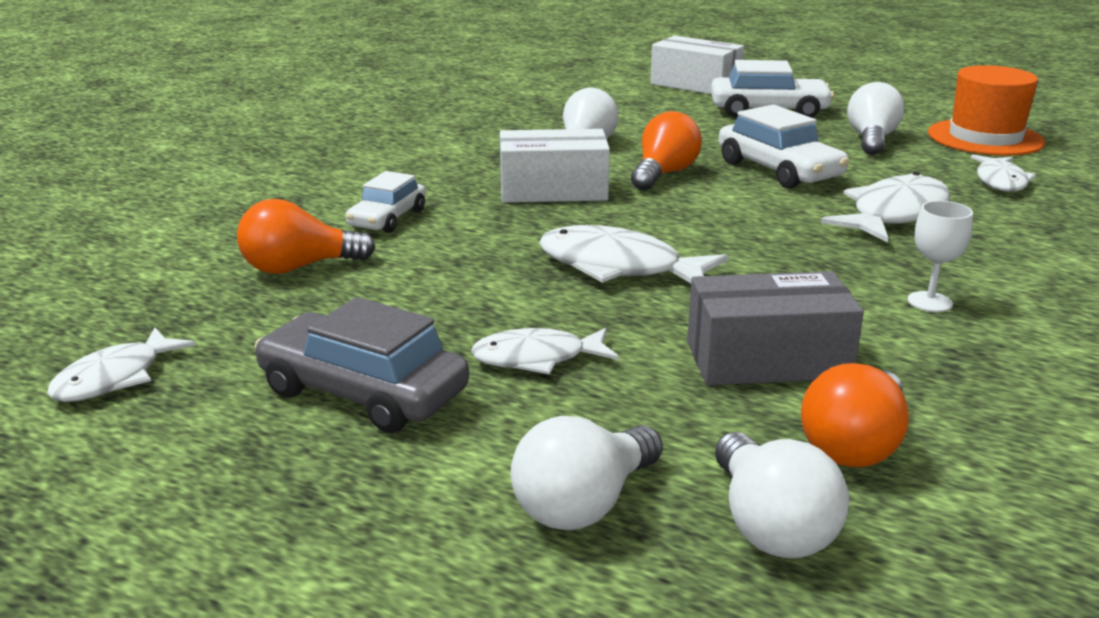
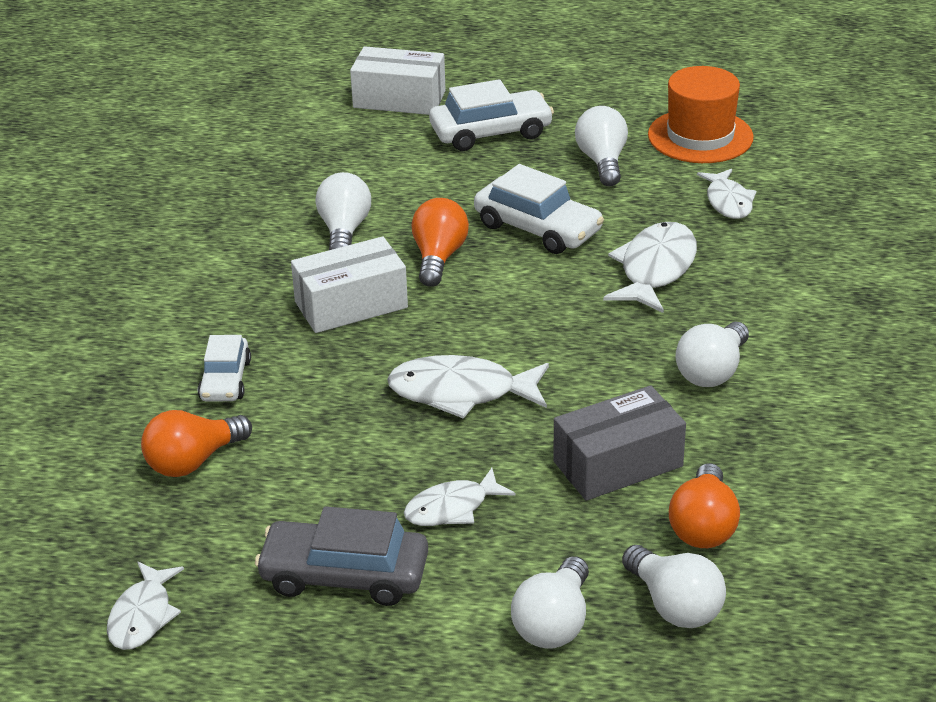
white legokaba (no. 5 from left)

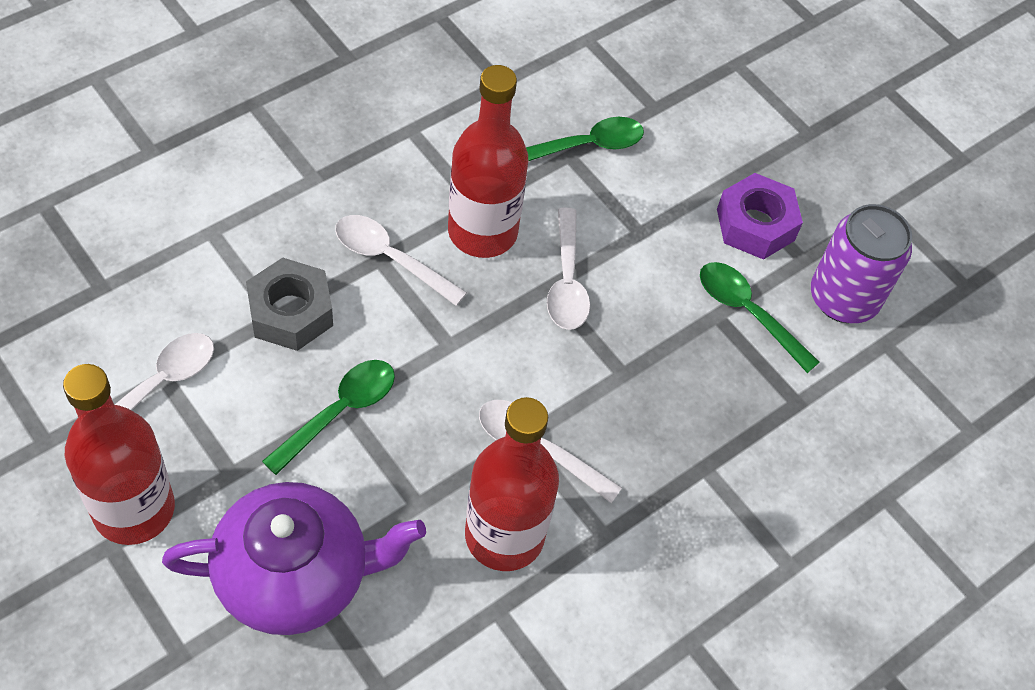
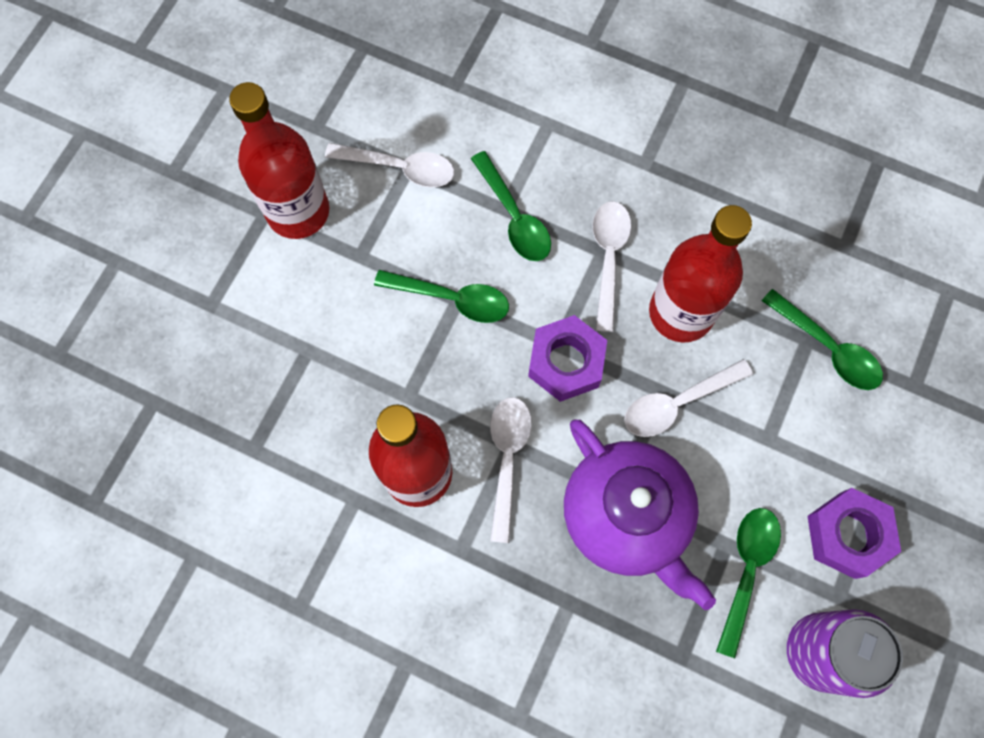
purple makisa; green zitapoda (no. 2 from left); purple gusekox (no. 1 from left)

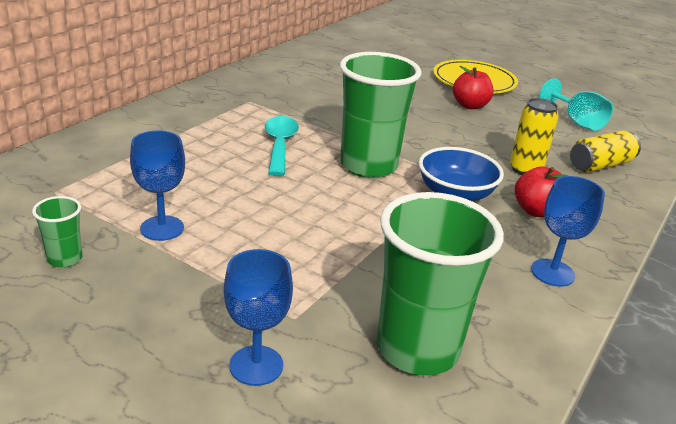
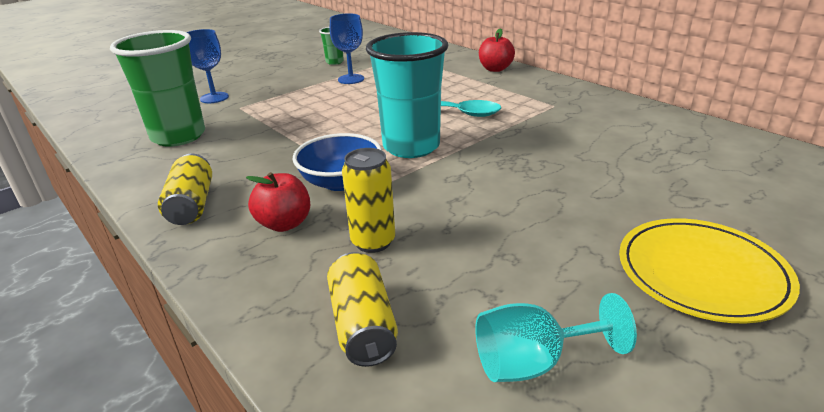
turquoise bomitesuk; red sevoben (no. 2 from left); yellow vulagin (no. 1 from left)

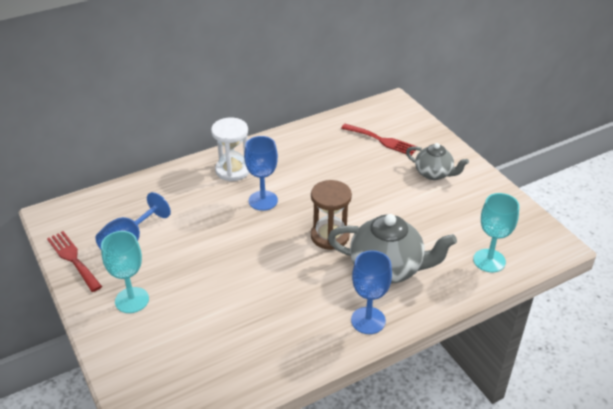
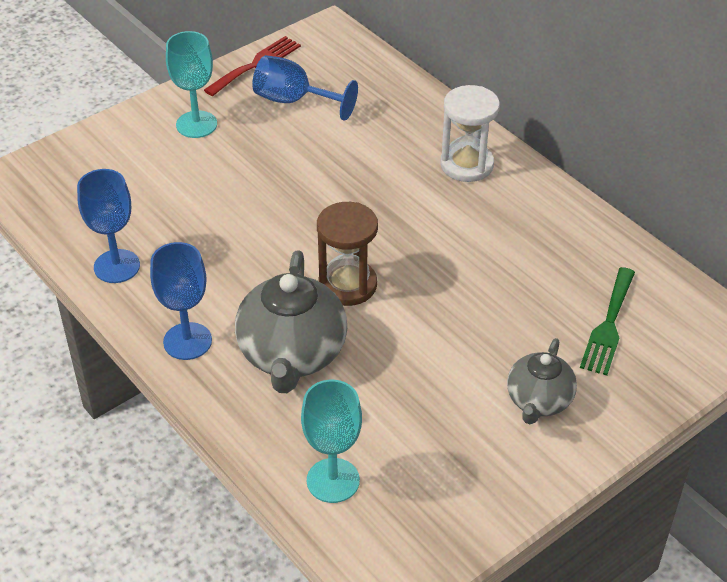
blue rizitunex (no. 1 from left); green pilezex

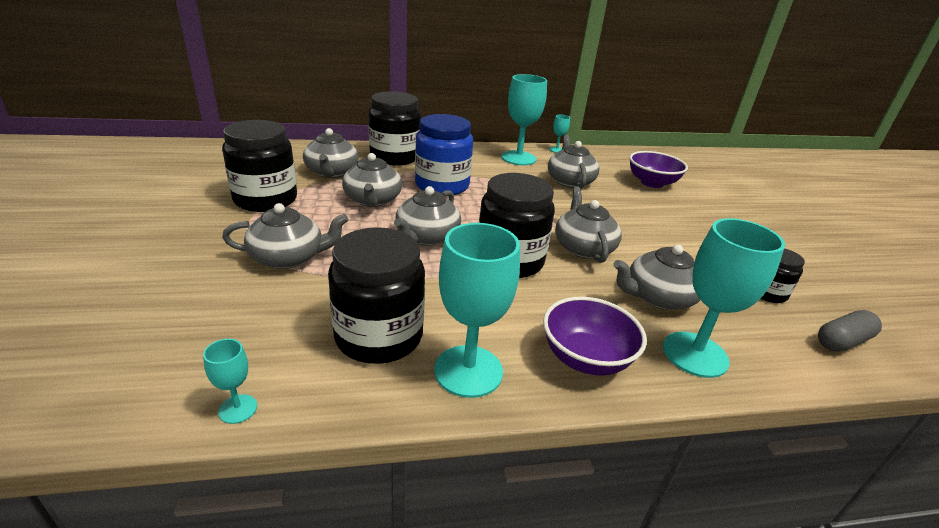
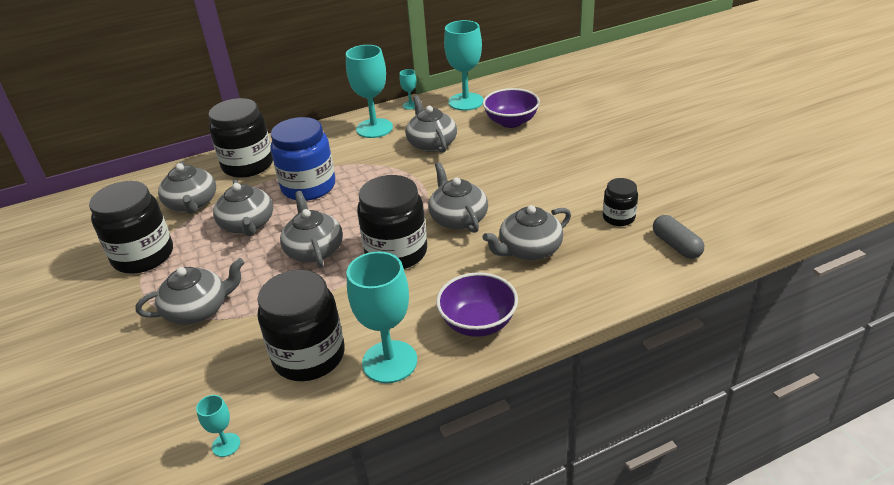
grey makisa (no. 4 from left); turquoise rizitunex (no. 5 from left); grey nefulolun

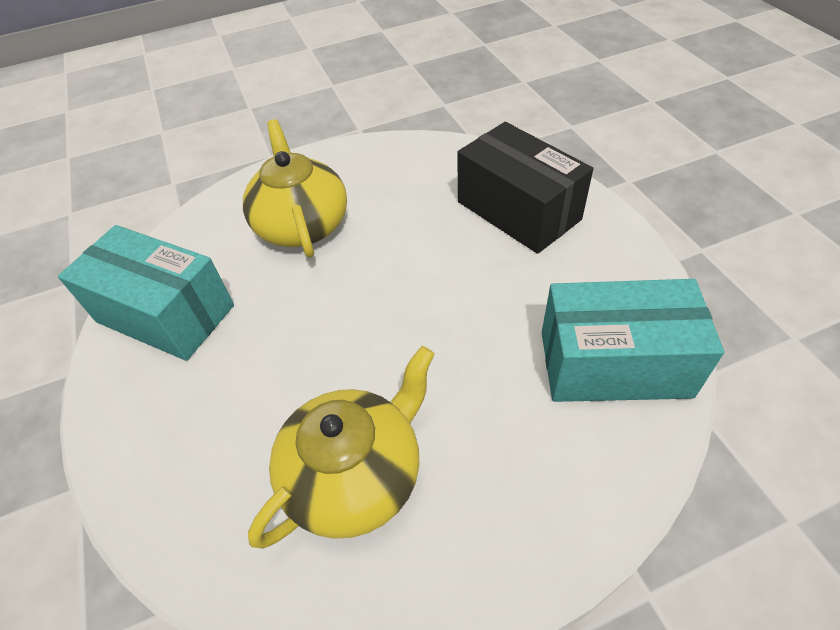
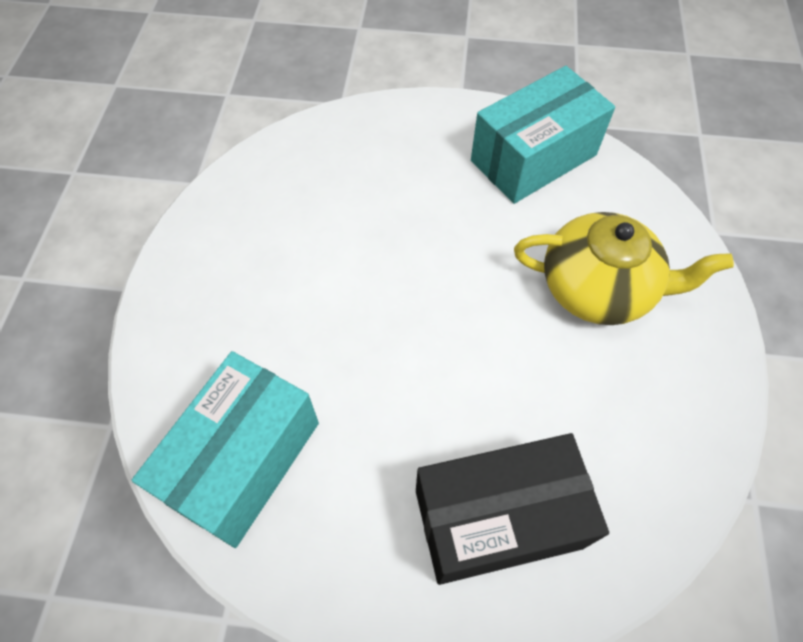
yellow makisa (no. 2 from left in the first image)

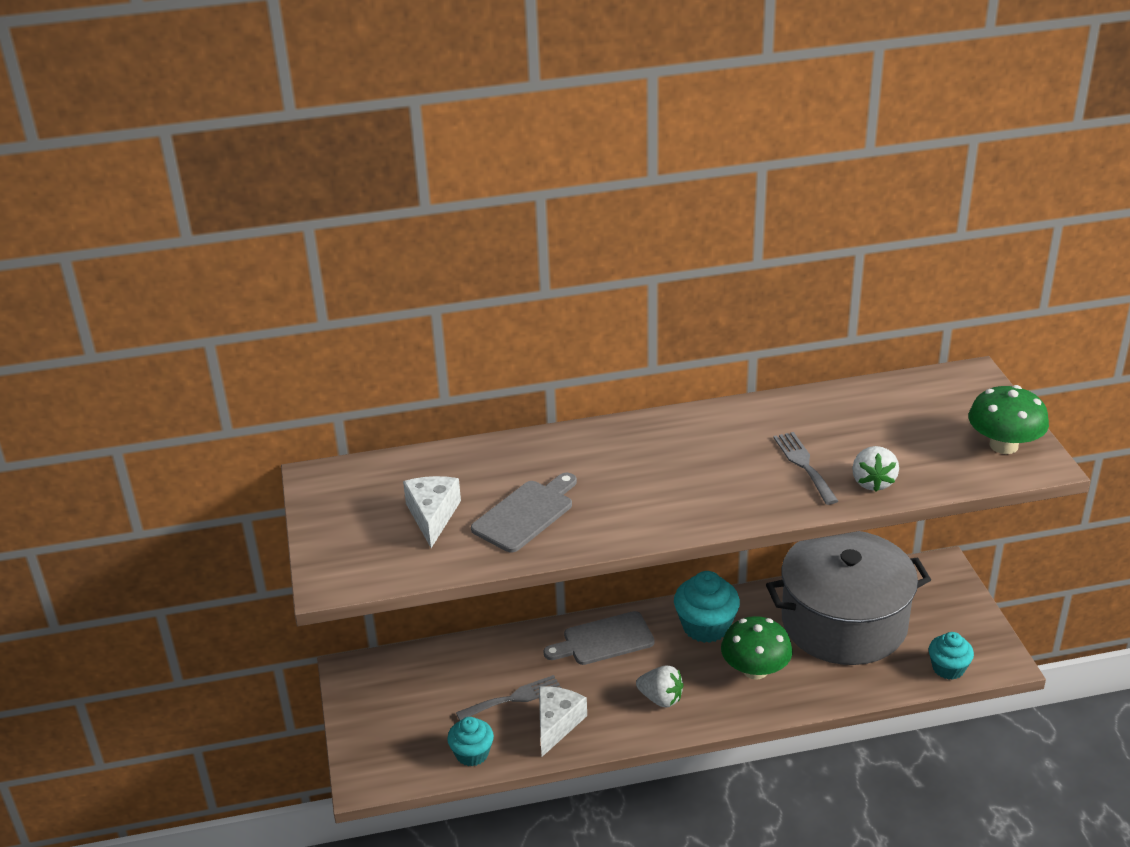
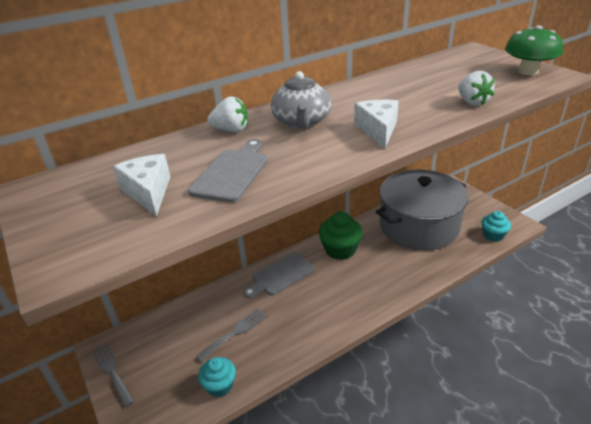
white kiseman (no. 2 from left); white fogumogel (no. 1 from left); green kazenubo; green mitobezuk (no. 1 from left in the first image); grey pilezex (no. 1 from left); grey makisa

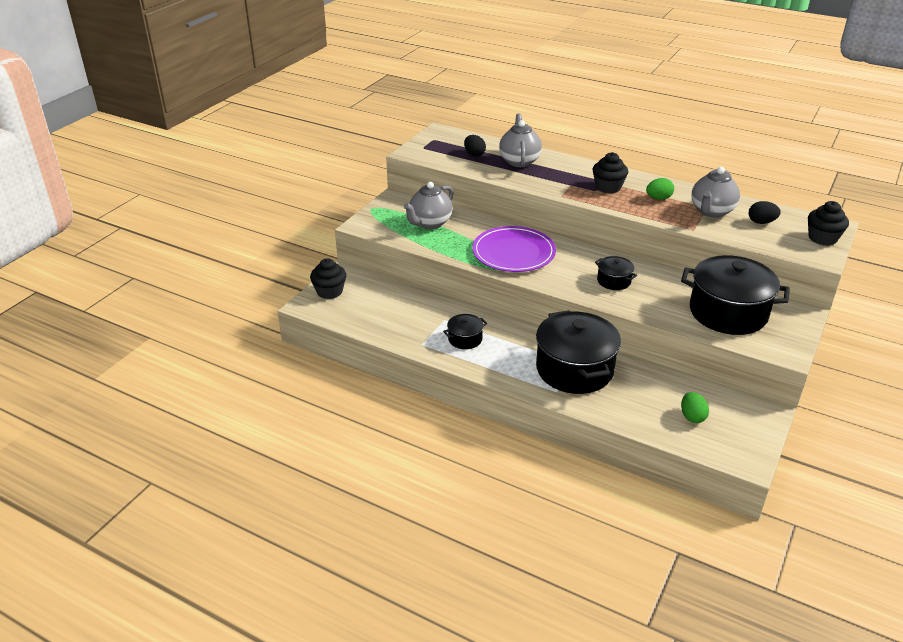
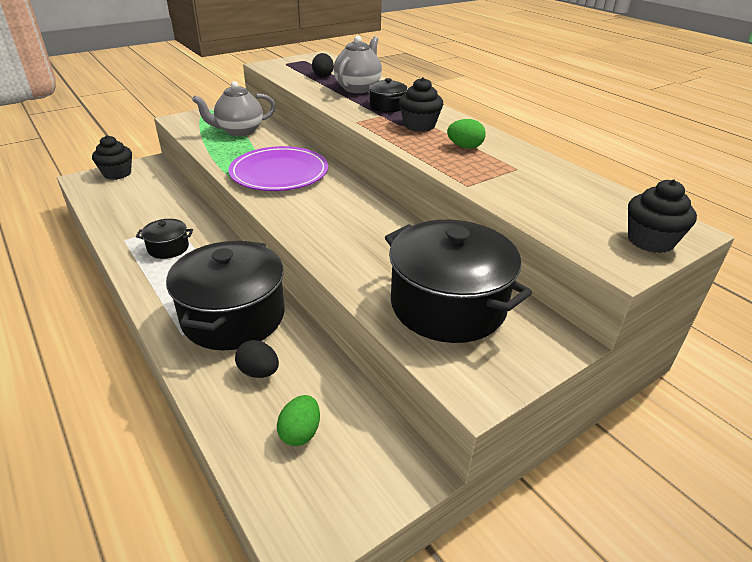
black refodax (no. 3 from left); grey makisa (no. 3 from left in the first image); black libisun (no. 1 from left)

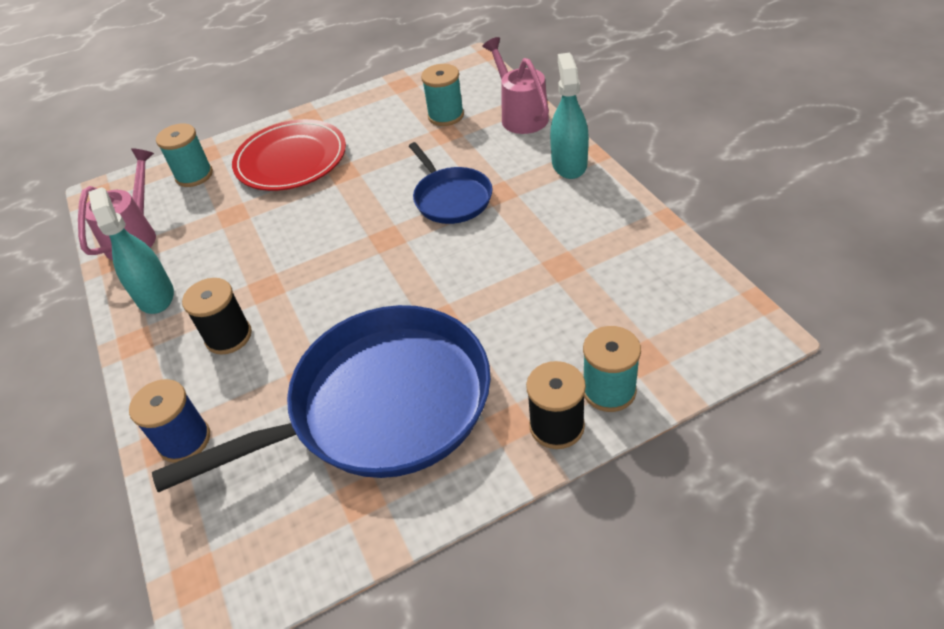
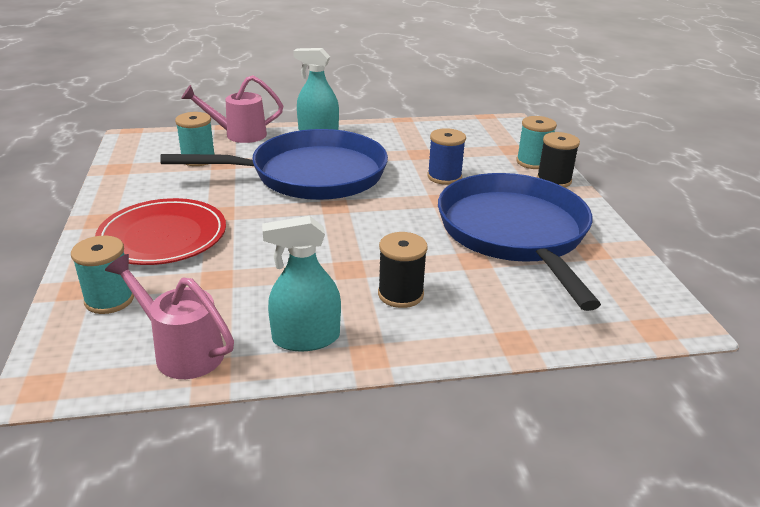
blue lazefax; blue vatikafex (no. 1 from left)

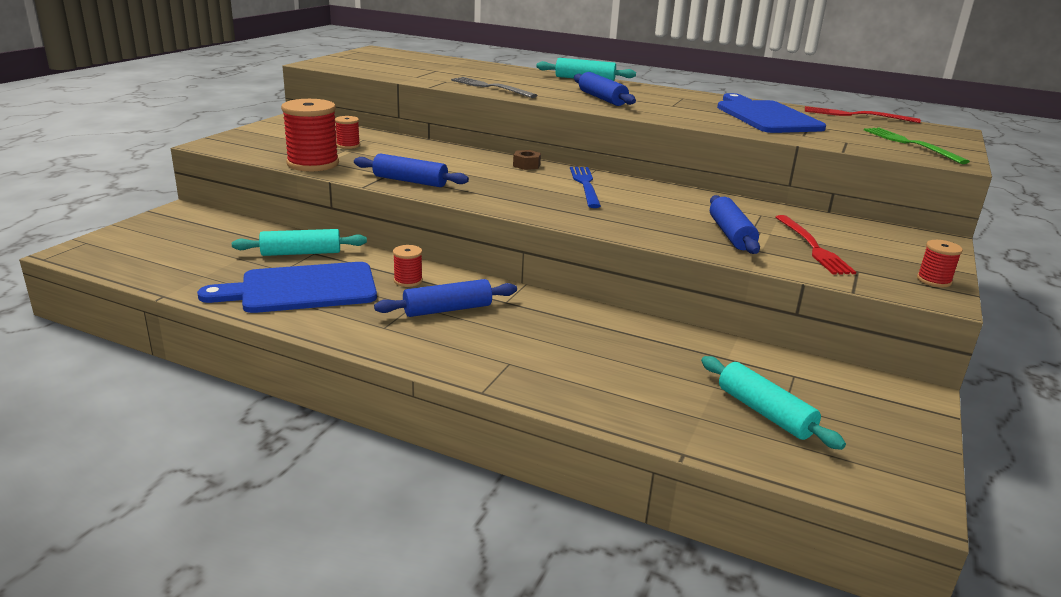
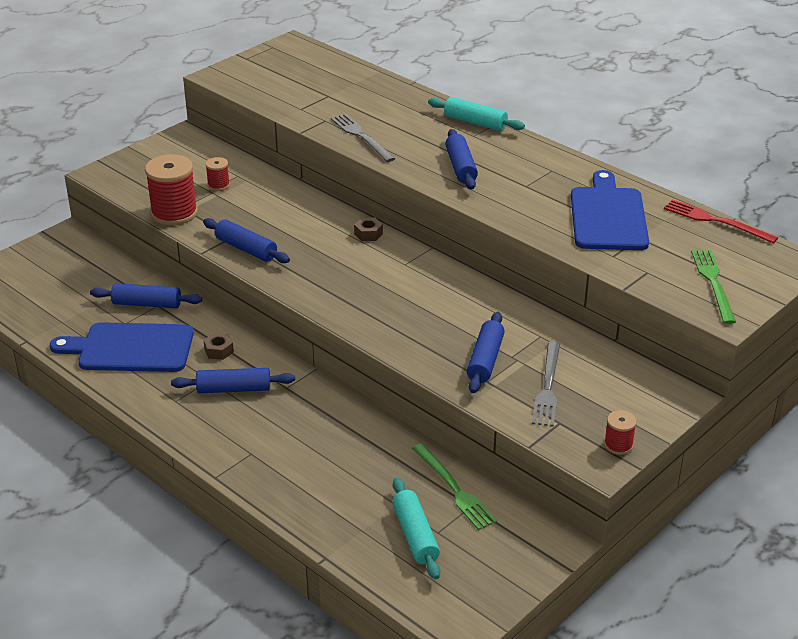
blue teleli (no. 1 from left); brown gusekox (no. 1 from left); blue pilezex; grey pilezex (no. 2 from left); green pilezex (no. 1 from left)

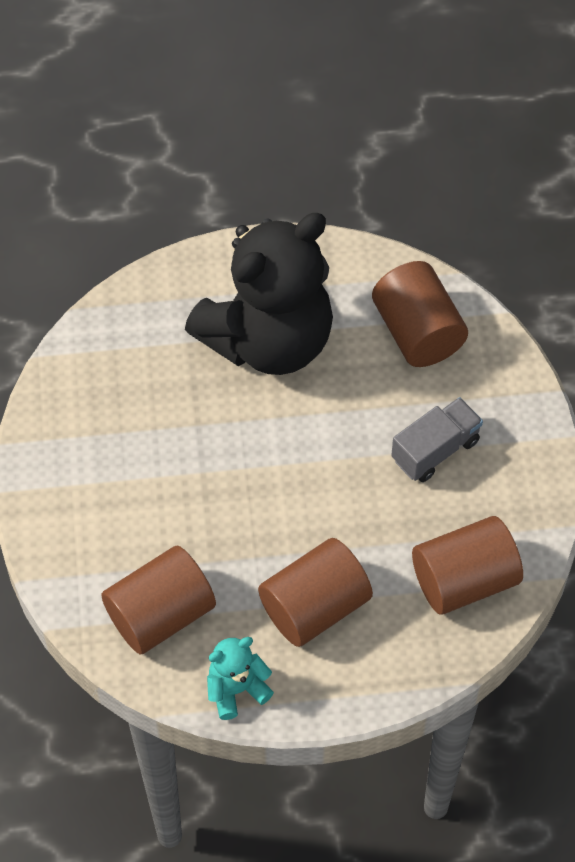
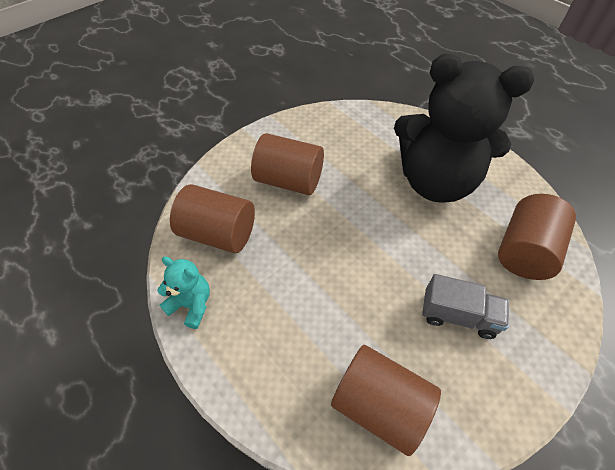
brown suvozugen (no. 2 from left)

